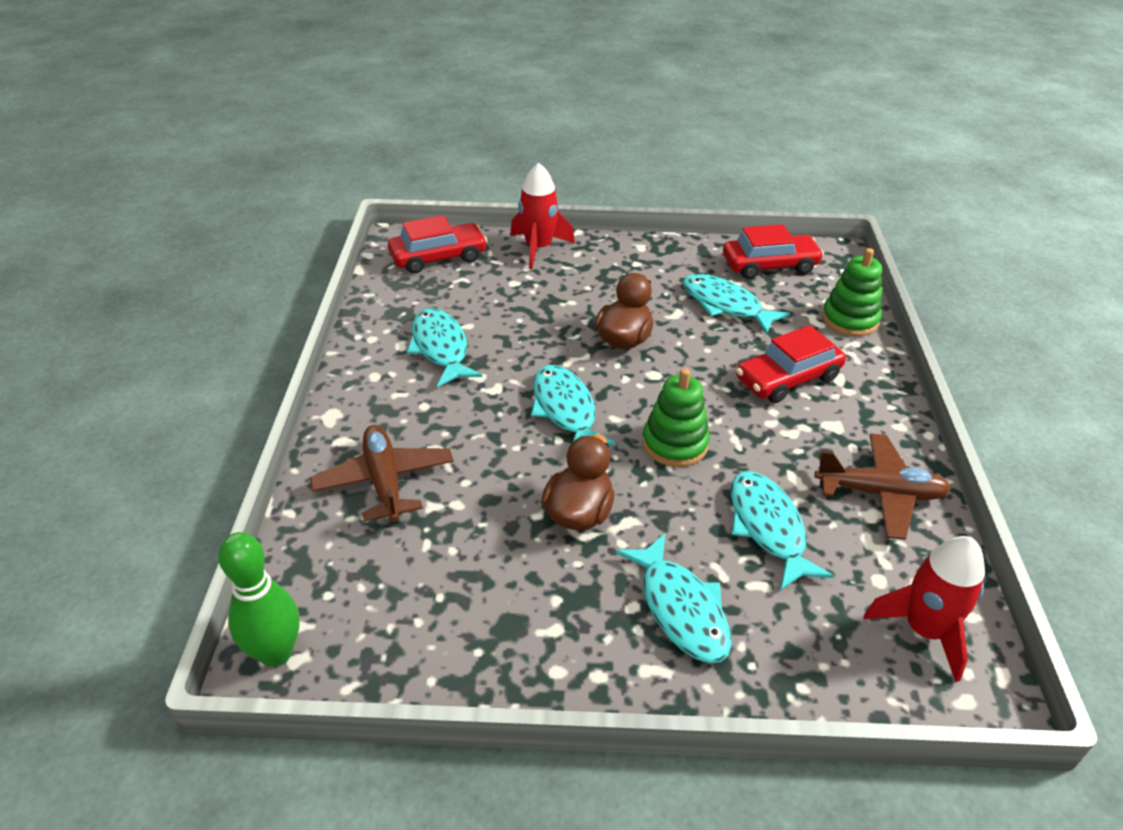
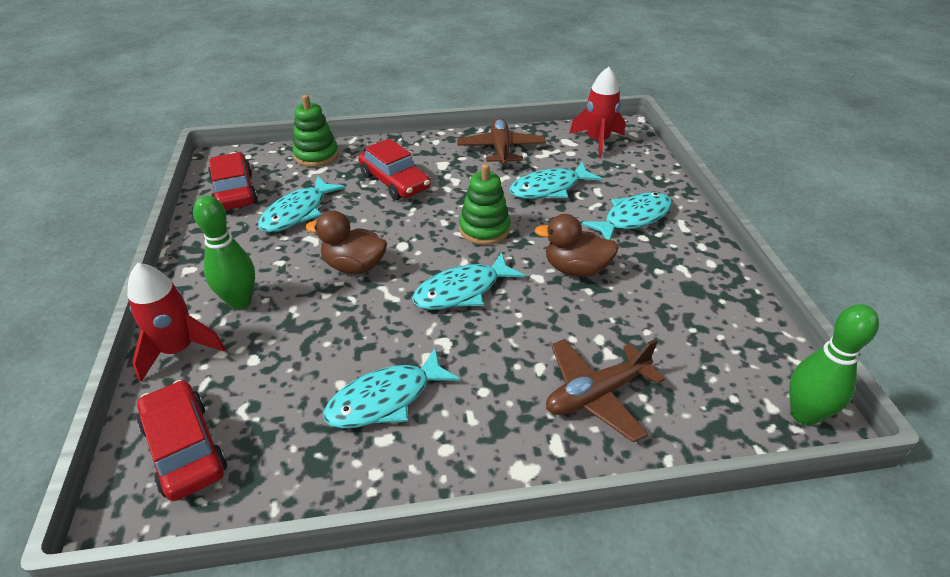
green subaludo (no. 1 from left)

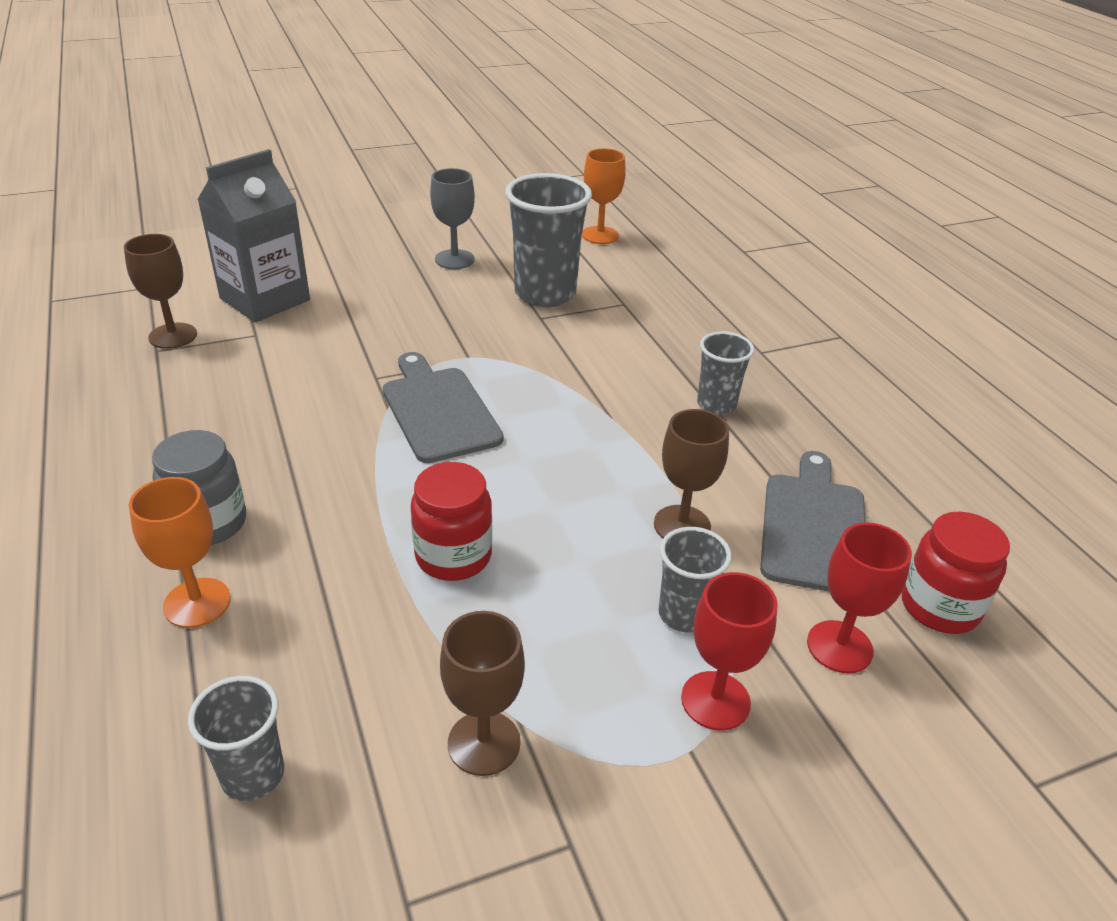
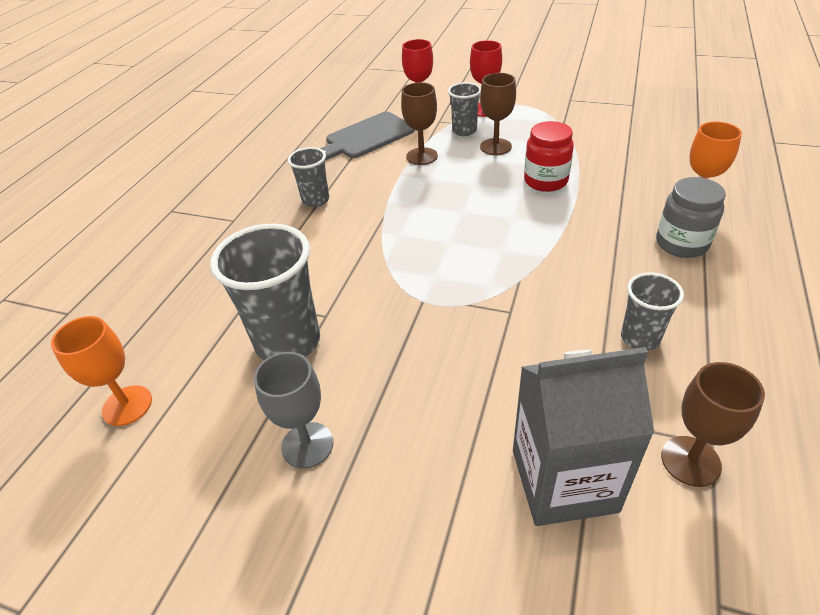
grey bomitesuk (no. 4 from left); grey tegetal (no. 1 from left in the first image); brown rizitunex (no. 2 from left); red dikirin (no. 2 from left in the first image)

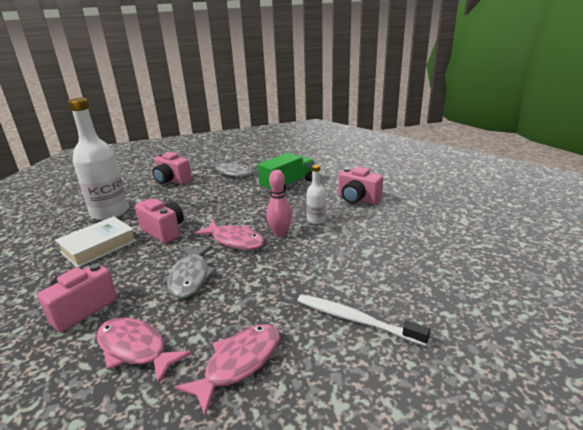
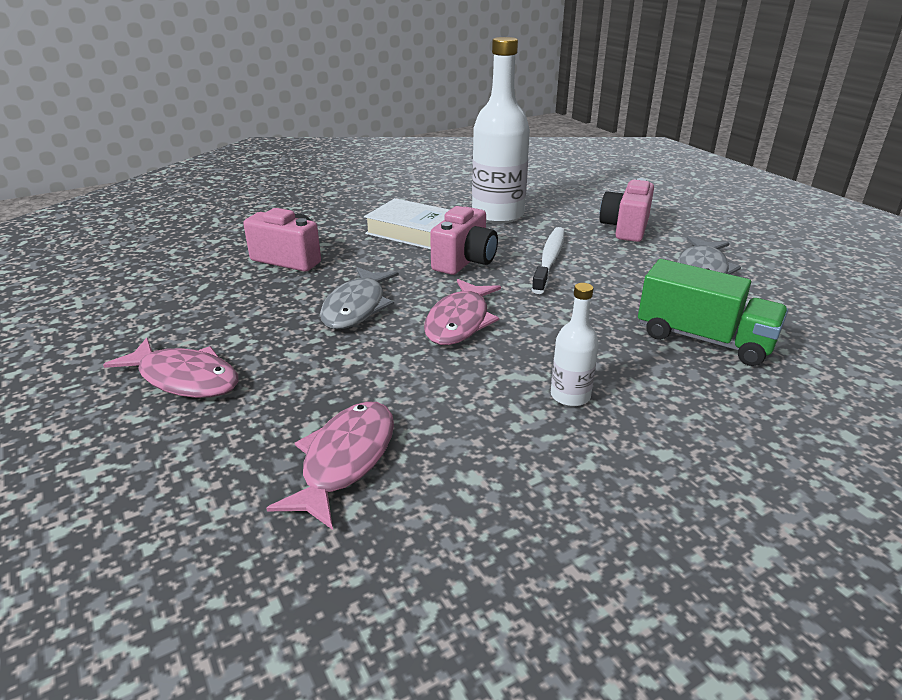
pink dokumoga (no. 2 from left); grey dokumoga (no. 1 from left); pink subaludo; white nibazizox; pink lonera (no. 4 from left in the first image)

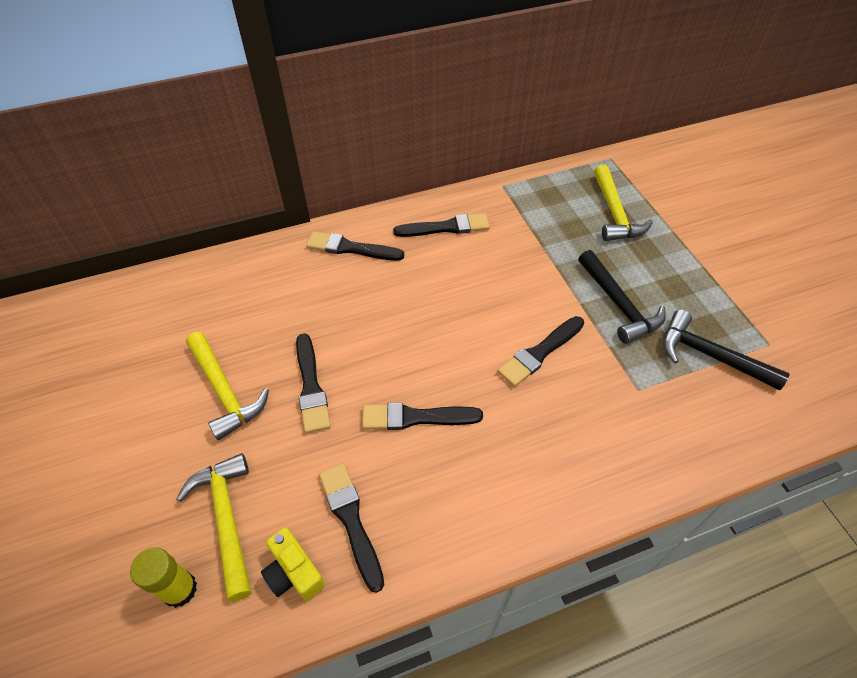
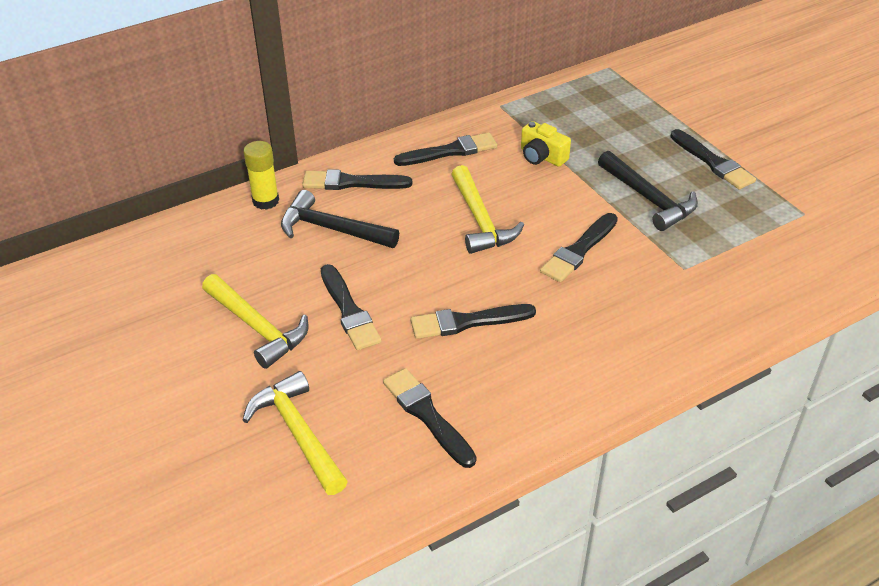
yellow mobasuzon; yellow lonera; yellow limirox (no. 3 from left); black limirox (no. 1 from left); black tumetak (no. 7 from left)

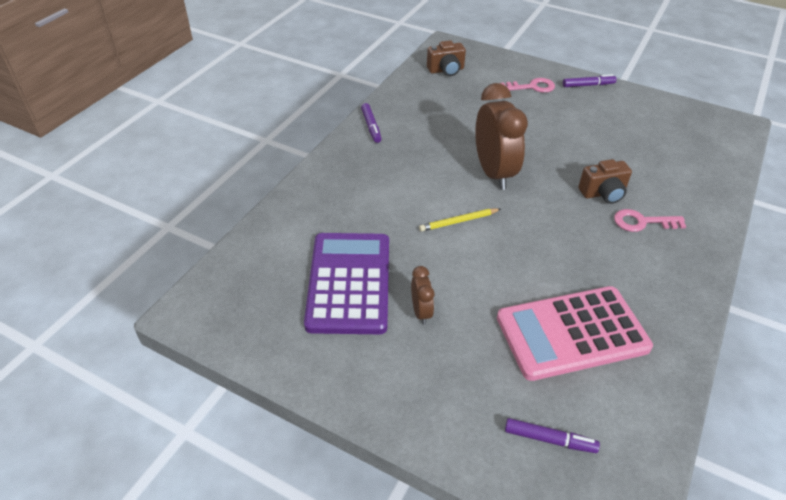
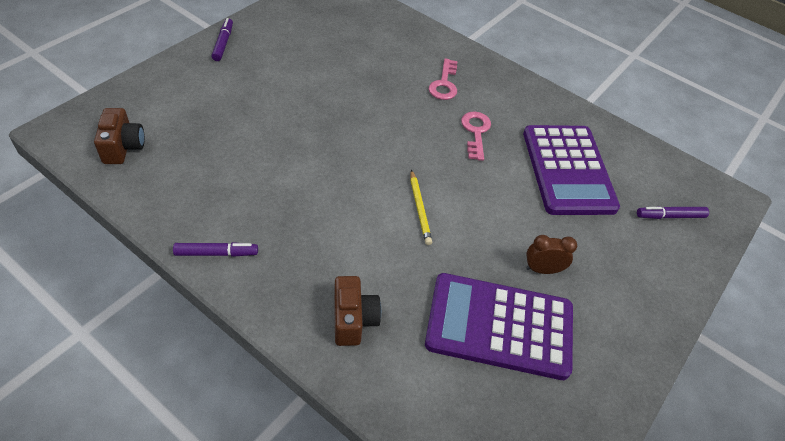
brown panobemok (no. 2 from left in the first image); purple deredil (no. 2 from left); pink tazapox (no. 2 from left); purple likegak (no. 3 from left); brown lonera (no. 2 from left)

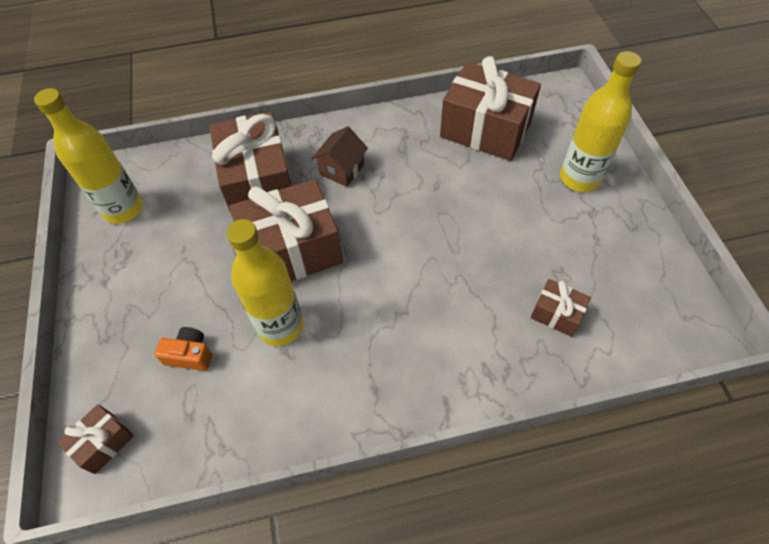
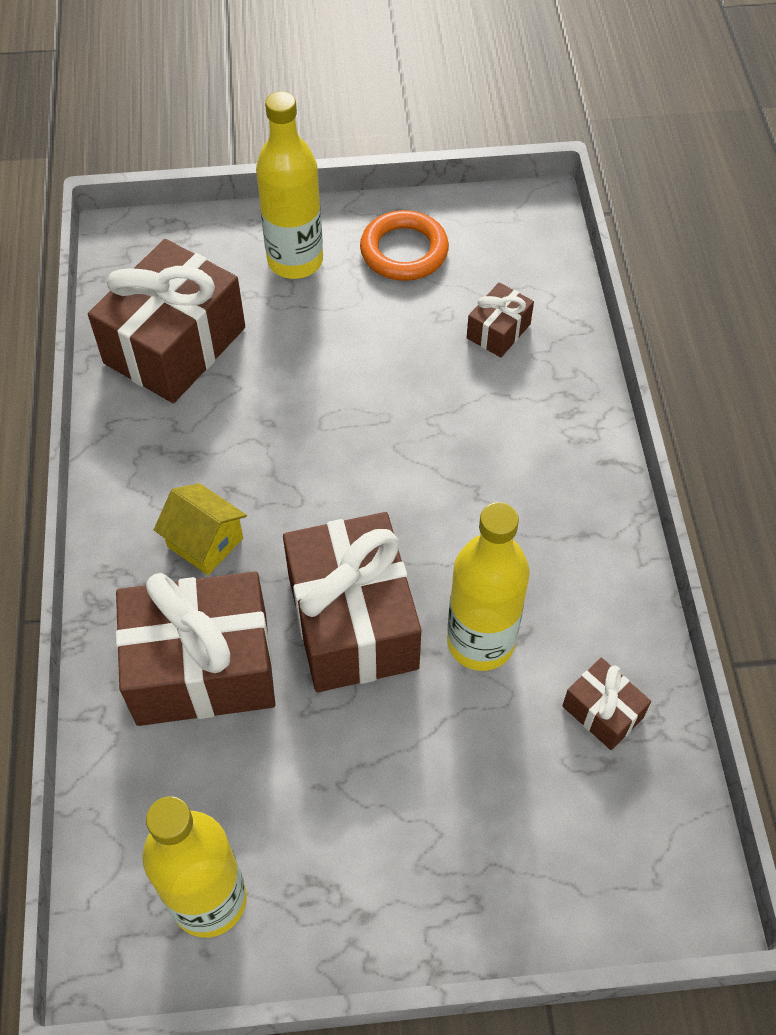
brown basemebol (no. 5 from left); orange lonera; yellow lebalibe; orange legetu

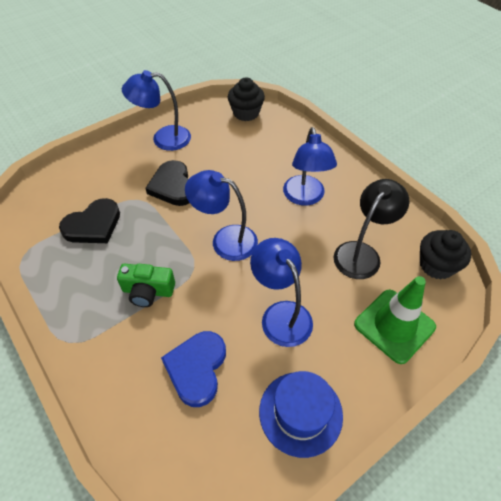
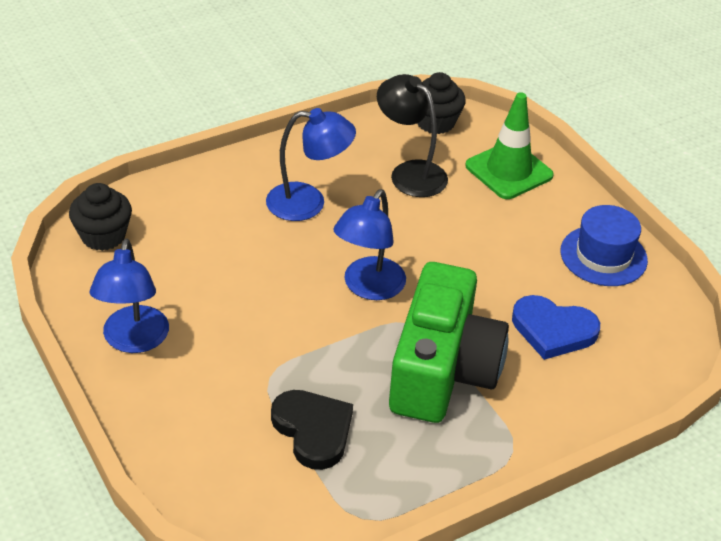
green lonera; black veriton (no. 2 from left in the first image); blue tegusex (no. 3 from left in the first image)

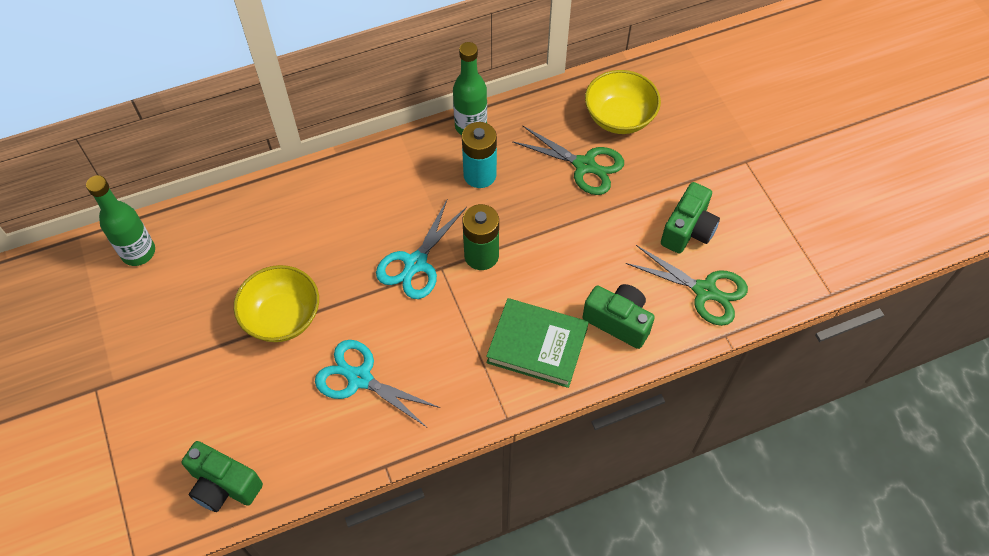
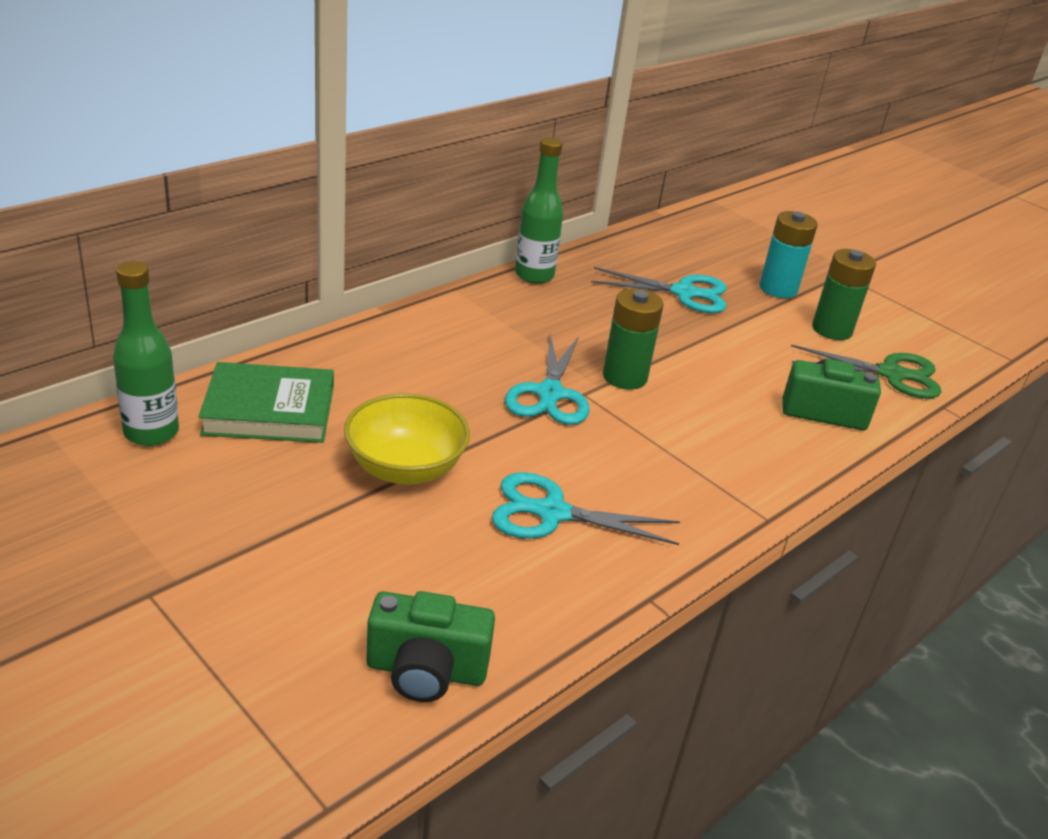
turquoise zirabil; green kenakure; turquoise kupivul (no. 3 from left); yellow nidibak (no. 2 from left in the first image); green zirabil (no. 2 from left)

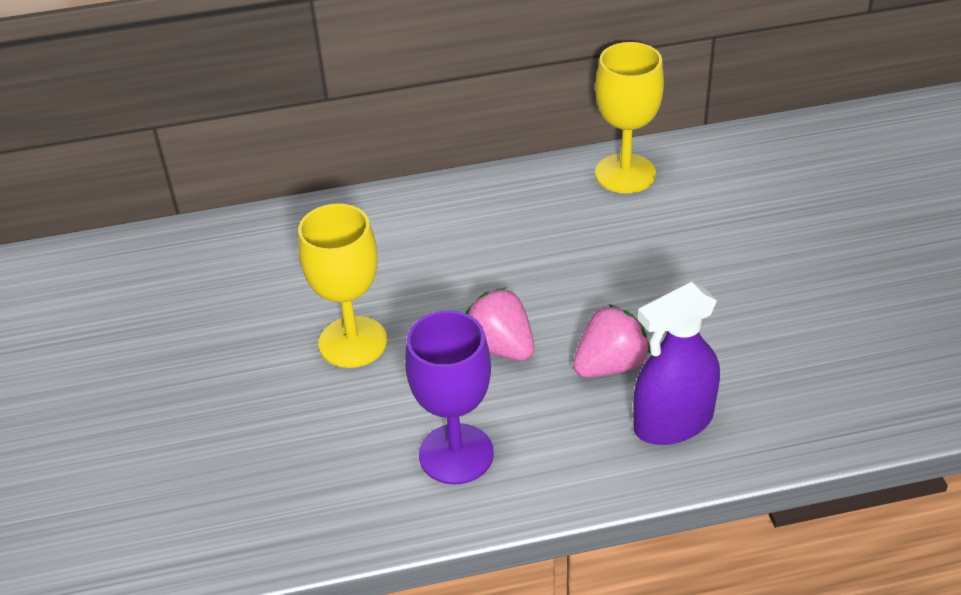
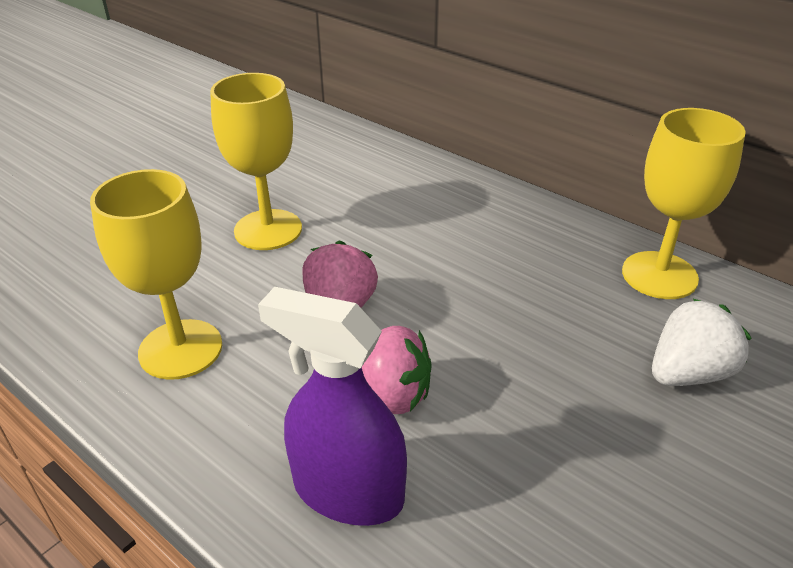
yellow rizitunex (no. 1 from left); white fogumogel

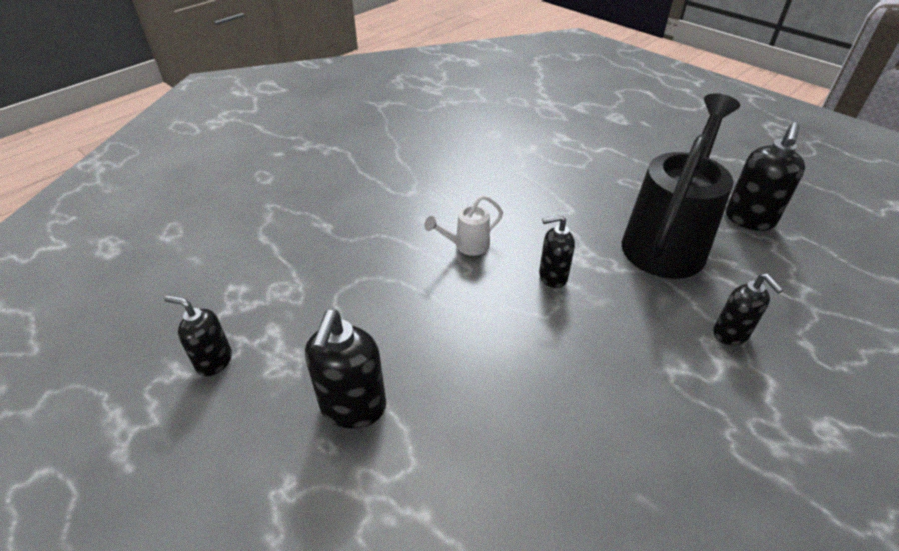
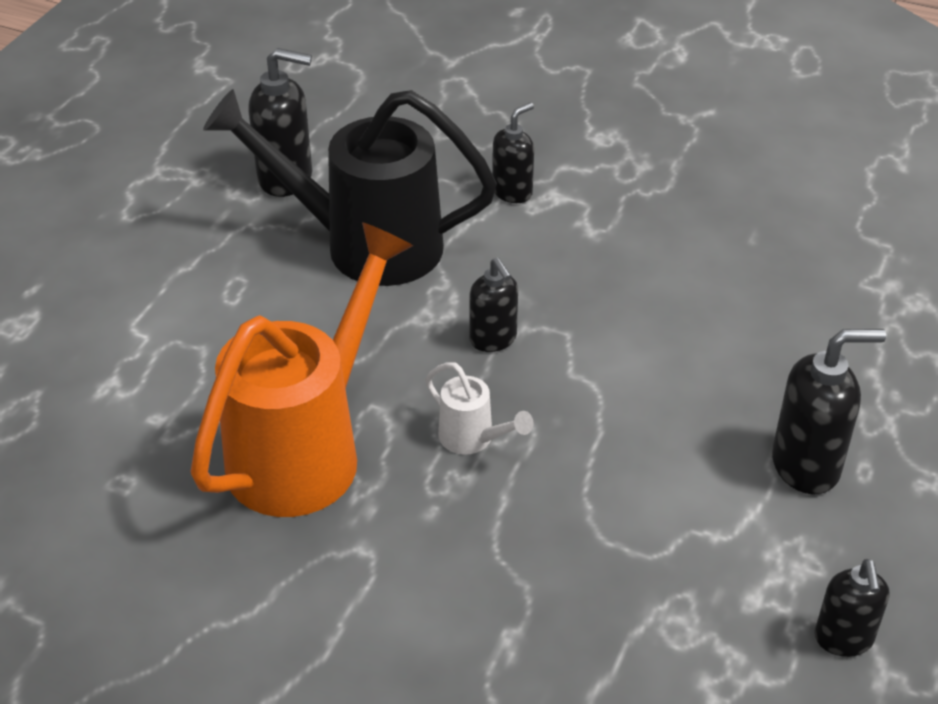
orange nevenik

